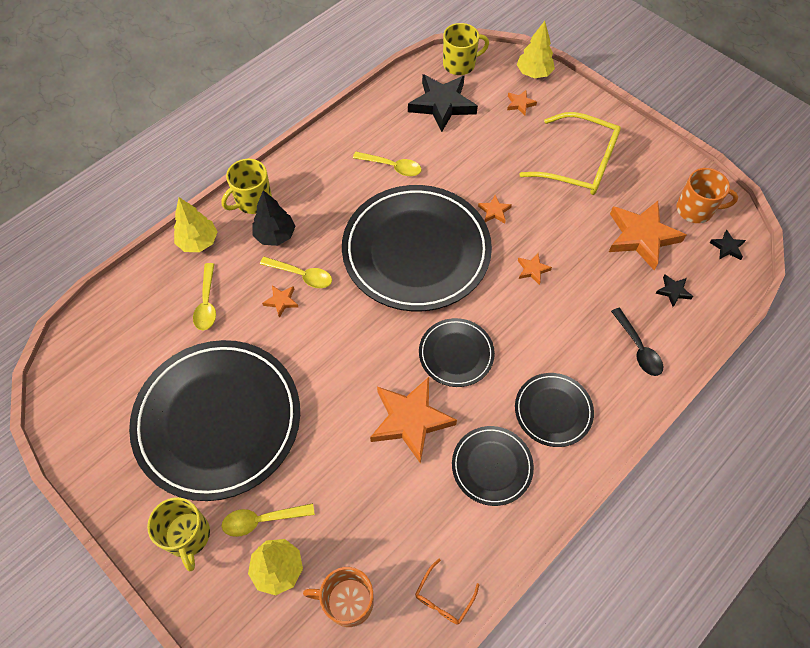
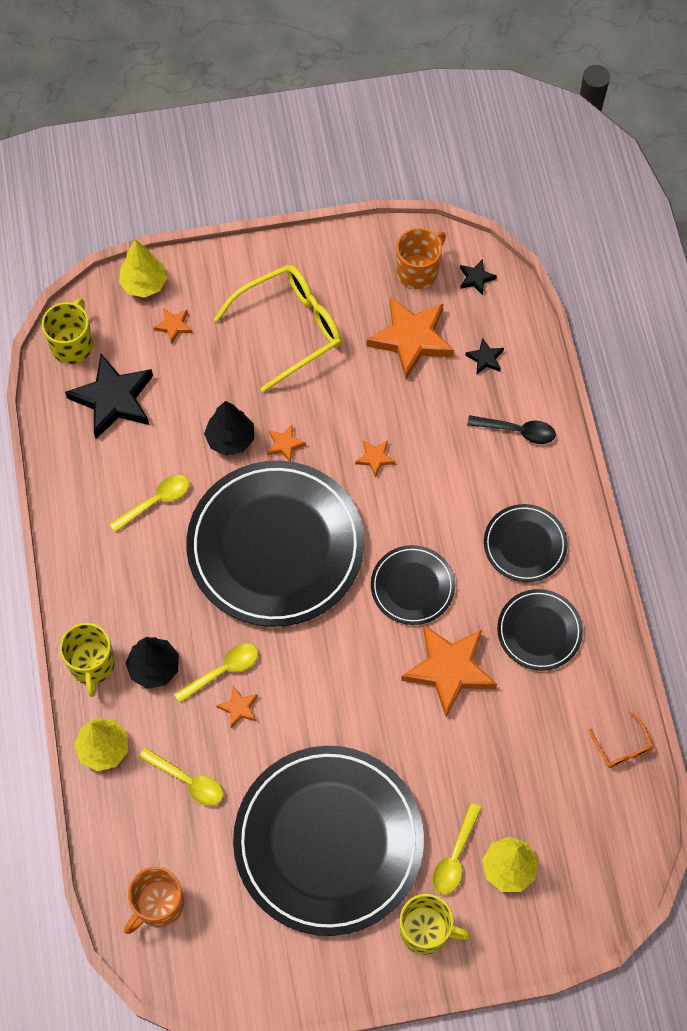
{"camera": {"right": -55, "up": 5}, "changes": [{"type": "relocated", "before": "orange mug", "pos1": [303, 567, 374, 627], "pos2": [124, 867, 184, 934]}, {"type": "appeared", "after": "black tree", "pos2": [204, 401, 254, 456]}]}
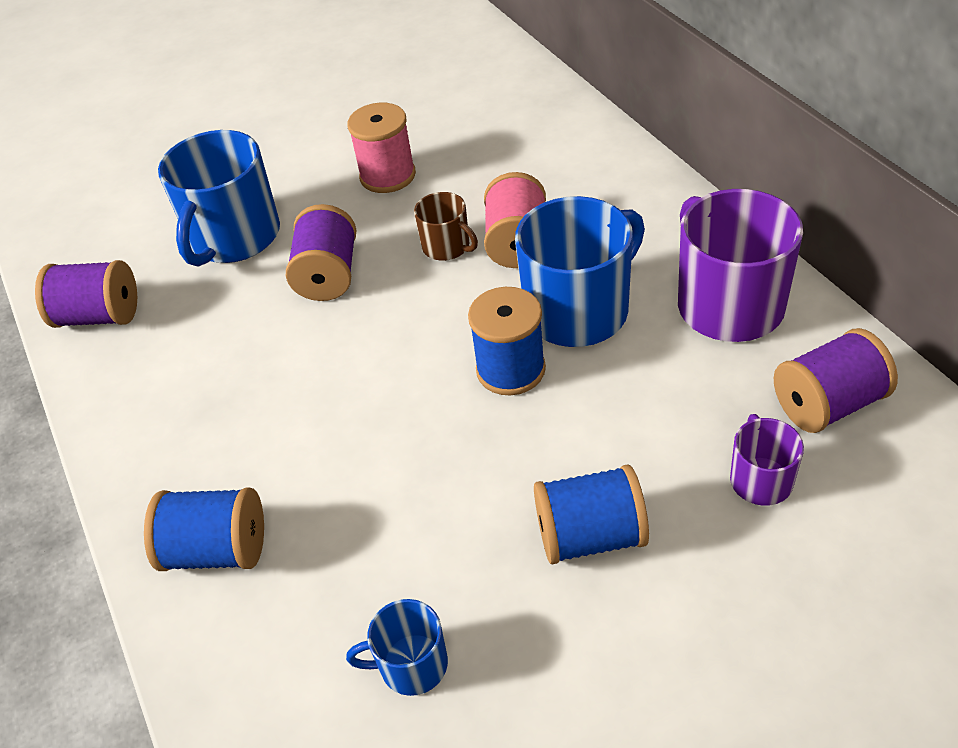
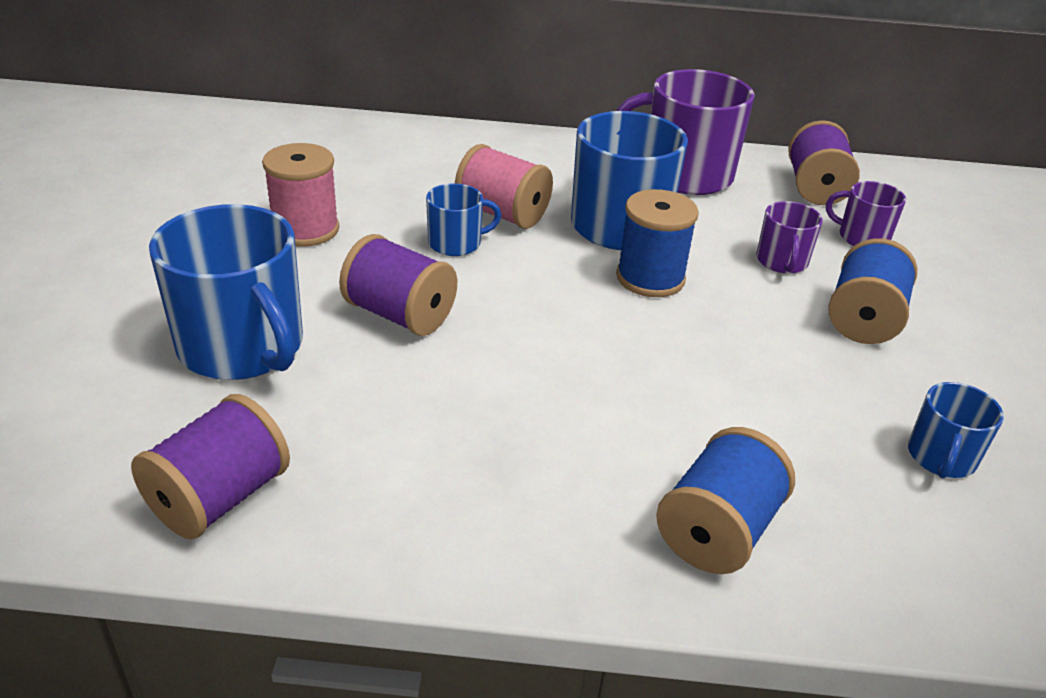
{"camera": {"right": -65, "up": -10}, "changes": [{"type": "colour", "before": "brown mug", "after": "blue mug", "pos1": [414, 192, 478, 261], "pos2": [426, 183, 501, 256]}, {"type": "appeared", "after": "purple mug", "pos2": [756, 201, 823, 274]}]}
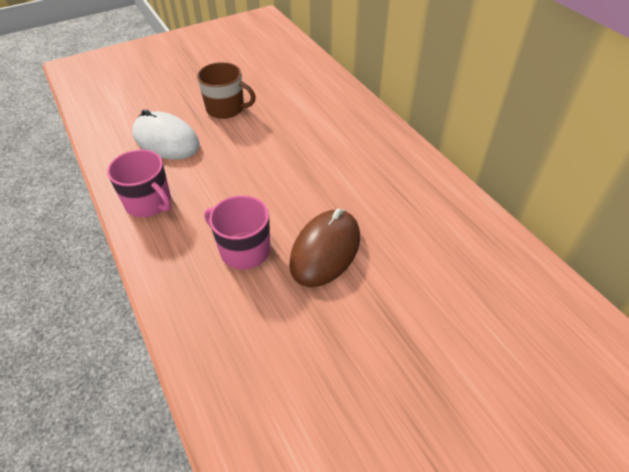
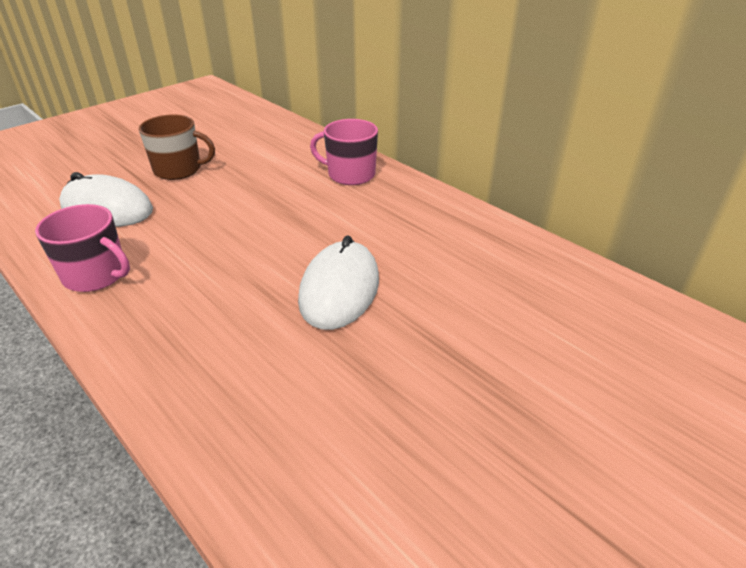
{"camera": {"right": -15, "up": -10}, "changes": [{"type": "relocated", "before": "pink mug", "pos1": [205, 195, 270, 270], "pos2": [310, 119, 378, 185]}, {"type": "colour", "before": "brown mouse", "after": "white mouse", "pos1": [289, 209, 360, 287], "pos2": [298, 235, 379, 330]}]}
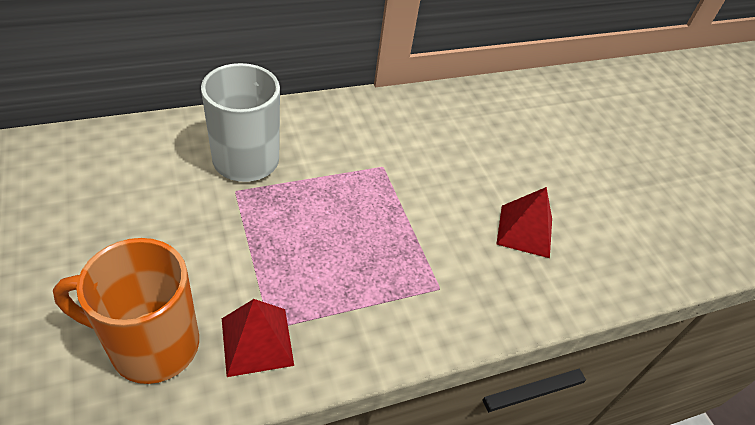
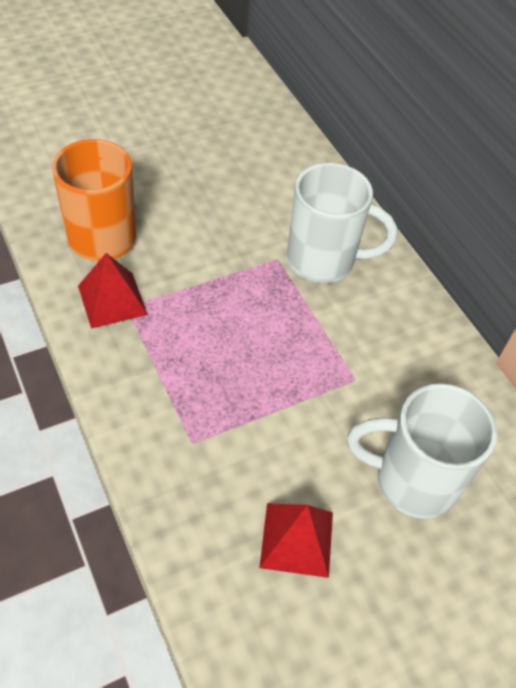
{"camera": {"right": 85, "up": 5}, "changes": [{"type": "appeared", "after": "white mug", "pos2": [347, 383, 497, 519]}]}
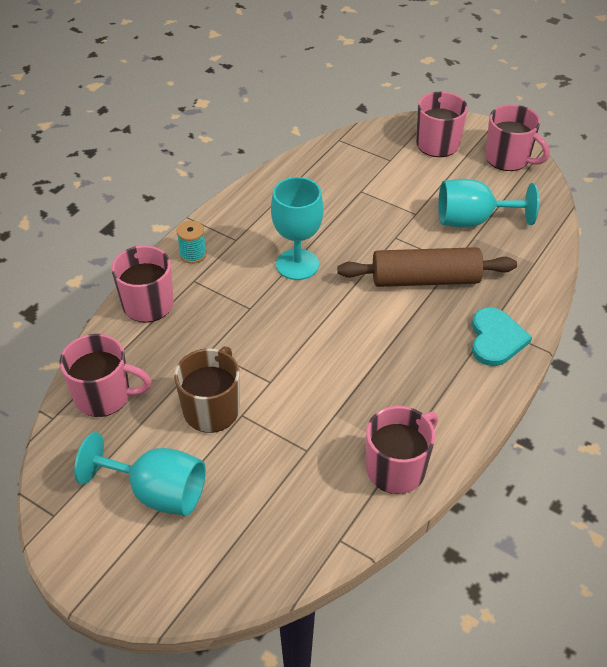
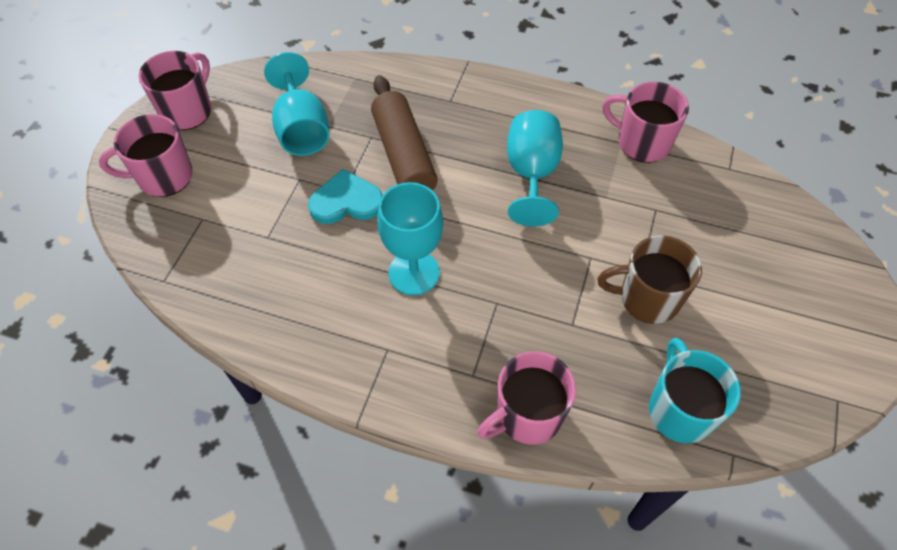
{"camera": {"right": -105, "up": 10}, "changes": [{"type": "missing", "before": "turquoise spool", "pos1": [177, 221, 207, 264]}, {"type": "relocated", "before": "turquoise heart", "pos1": [472, 307, 532, 366], "pos2": [308, 169, 383, 224]}, {"type": "colour", "before": "pink mug", "after": "turquoise mug", "pos1": [60, 334, 152, 417], "pos2": [649, 338, 741, 443]}, {"type": "relocated", "before": "turquoise goblet", "pos1": [74, 432, 206, 516], "pos2": [507, 110, 563, 226]}]}
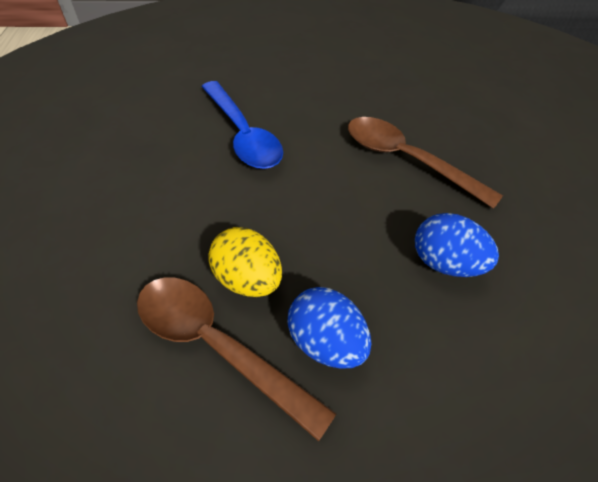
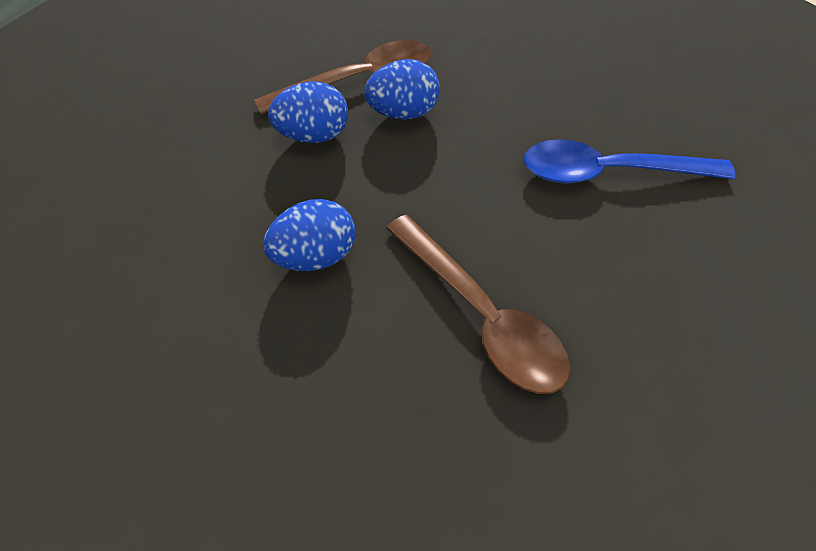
{"camera": {"right": 120, "up": 5}, "changes": [{"type": "spun", "before": "brown spoon", "pos1": [348, 117, 503, 209], "pos2": [386, 215, 570, 394], "turn": 75}, {"type": "colour", "before": "yellow egg", "after": "blue egg", "pos1": [208, 227, 282, 297], "pos2": [364, 59, 440, 120]}]}
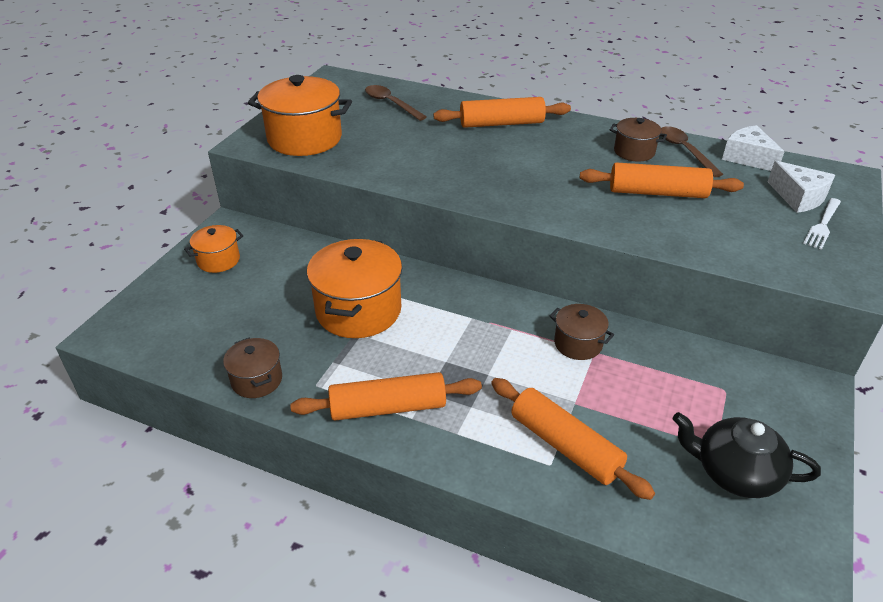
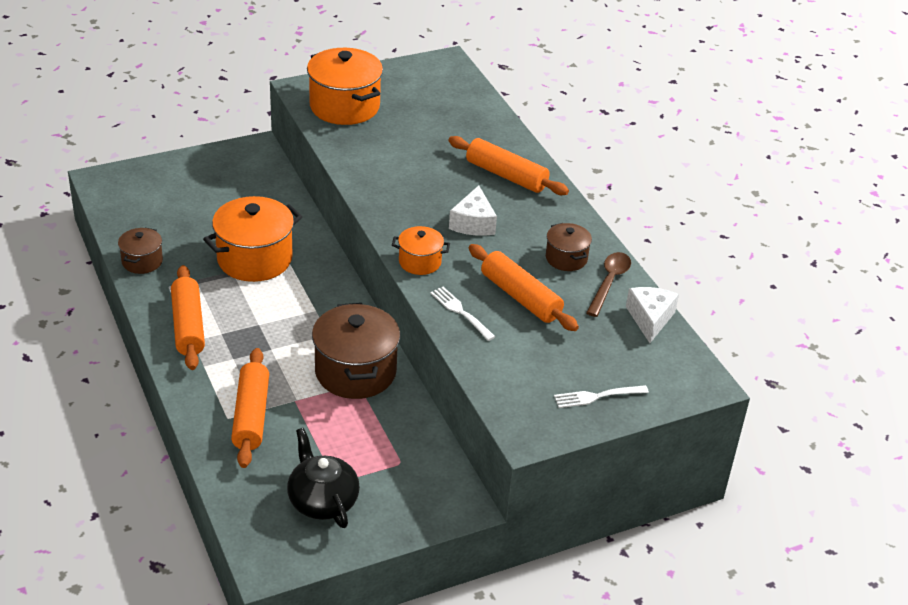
{"camera": {"right": 40, "up": 0}, "changes": [{"type": "missing", "before": "brown spoon", "pos1": [365, 85, 427, 121]}, {"type": "relocated", "before": "white cheese", "pos1": [768, 161, 835, 213], "pos2": [449, 185, 497, 236]}, {"type": "relocated", "before": "orange pot", "pos1": [184, 225, 243, 273], "pos2": [392, 226, 450, 275]}, {"type": "size", "before": "brown pot", "pos1": [550, 304, 614, 360], "pos2": [312, 303, 400, 399], "scale": 1.87}, {"type": "spun", "before": "orange rolling pin", "pos1": [290, 372, 482, 420], "pos2": [171, 265, 205, 370], "turn": 45}, {"type": "appeared", "after": "white fork", "pos2": [430, 287, 495, 341]}]}
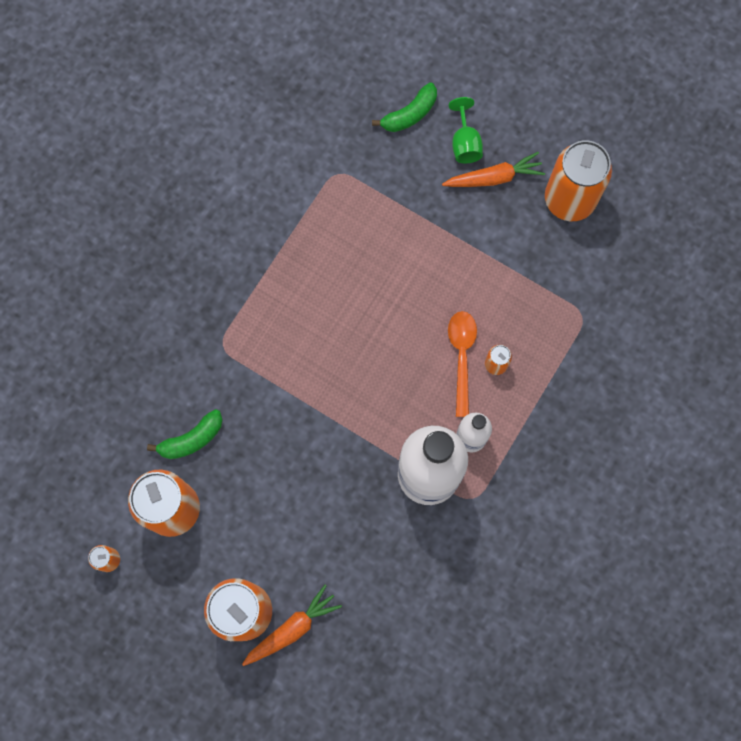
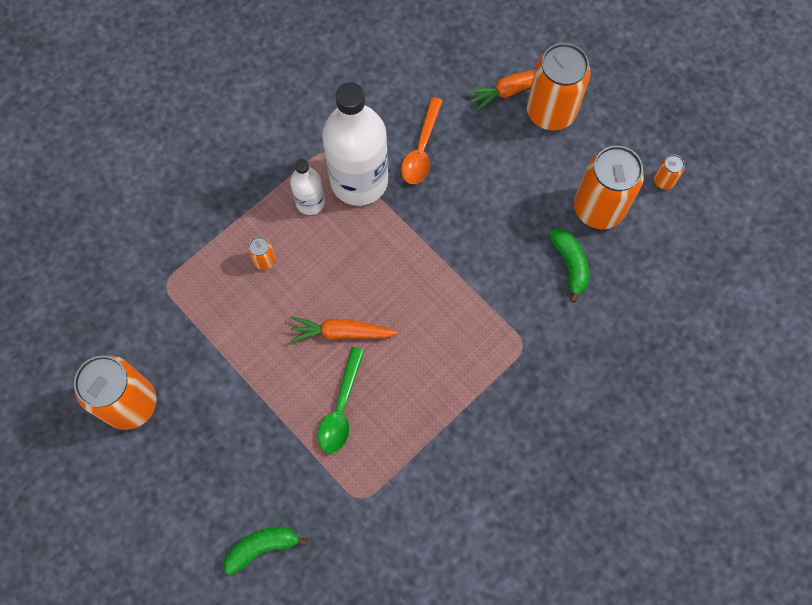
{"camera": {"right": -165, "up": -5}, "changes": [{"type": "missing", "before": "green goblet", "pos1": [449, 97, 483, 163]}, {"type": "relocated", "before": "orange carrot", "pos1": [442, 152, 545, 187], "pos2": [289, 316, 398, 342]}, {"type": "relocated", "before": "orange spoon", "pos1": [448, 311, 477, 417], "pos2": [401, 97, 443, 184]}, {"type": "spun", "before": "green banana", "pos1": [147, 409, 223, 459], "pos2": [549, 228, 589, 303], "turn": 90}, {"type": "appeared", "after": "green spoon", "pos2": [318, 347, 364, 453]}]}
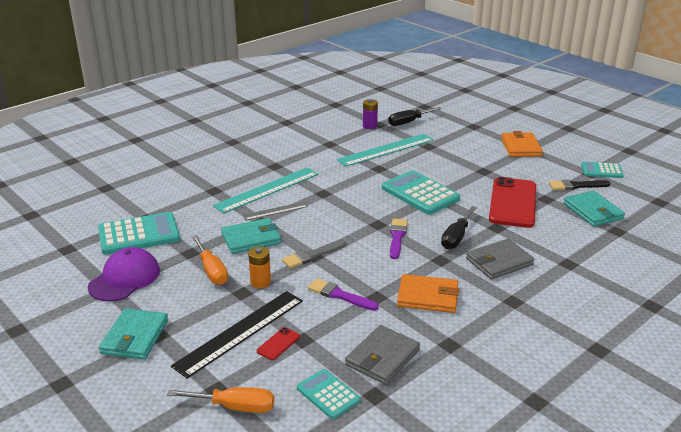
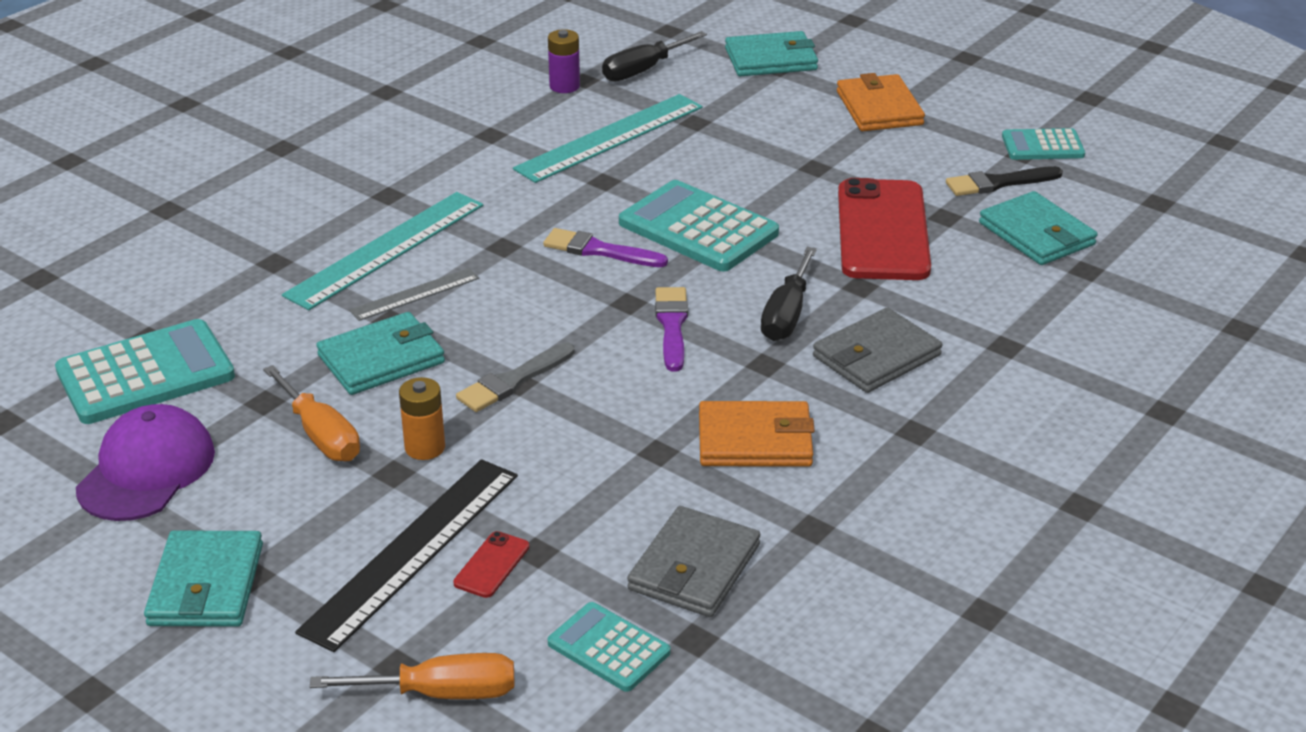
{"camera": {"right": -10, "up": 5}, "changes": [{"type": "relocated", "before": "purple brush", "pos1": [308, 278, 379, 311], "pos2": [543, 228, 668, 267]}, {"type": "appeared", "after": "turquoise wallet", "pos2": [725, 31, 818, 76]}]}
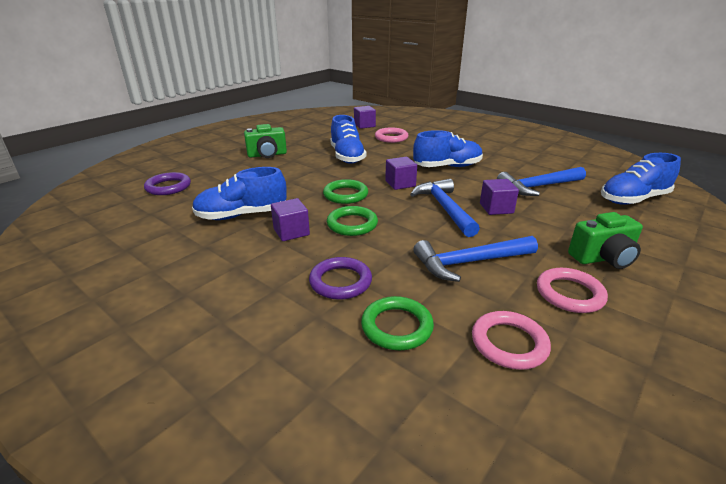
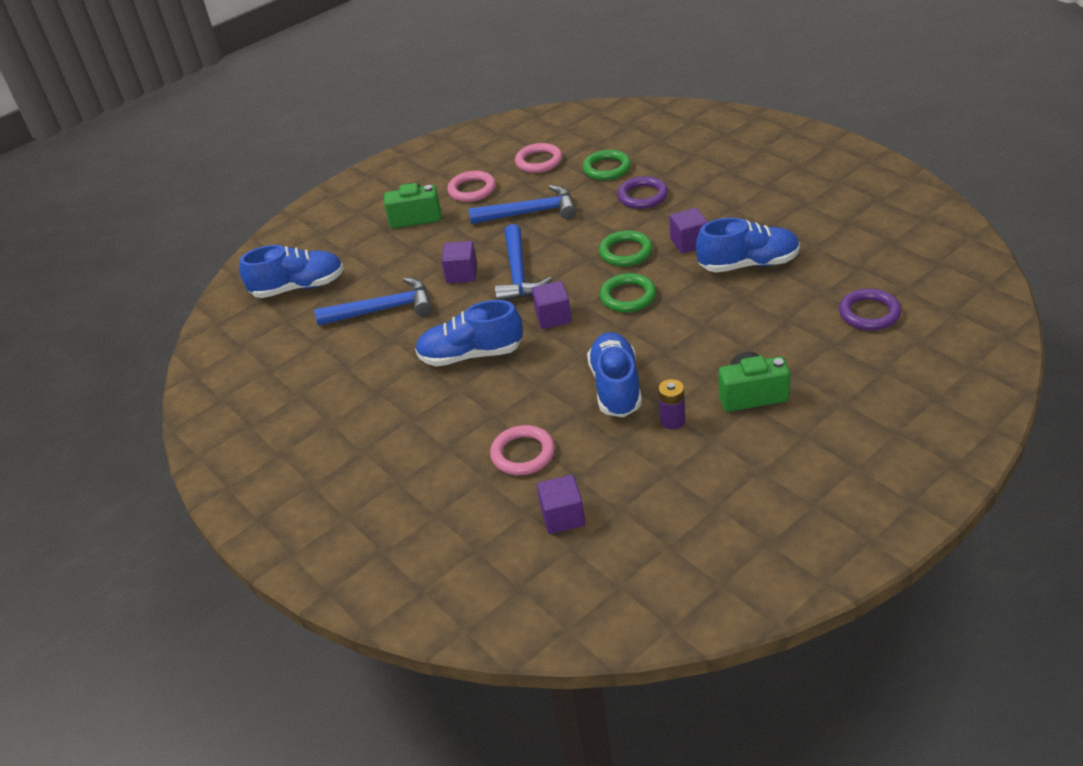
{"camera": {"right": -165, "up": 10}, "changes": [{"type": "appeared", "after": "purple battery", "pos2": [658, 379, 685, 430]}]}
